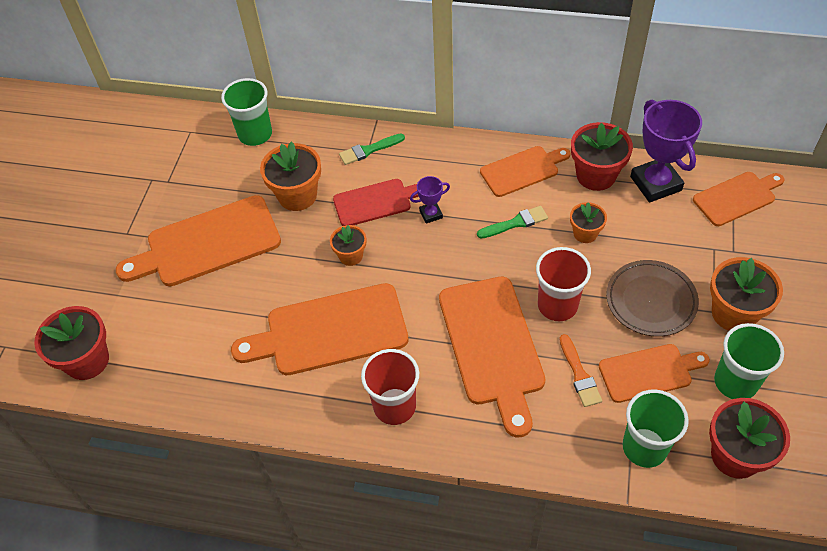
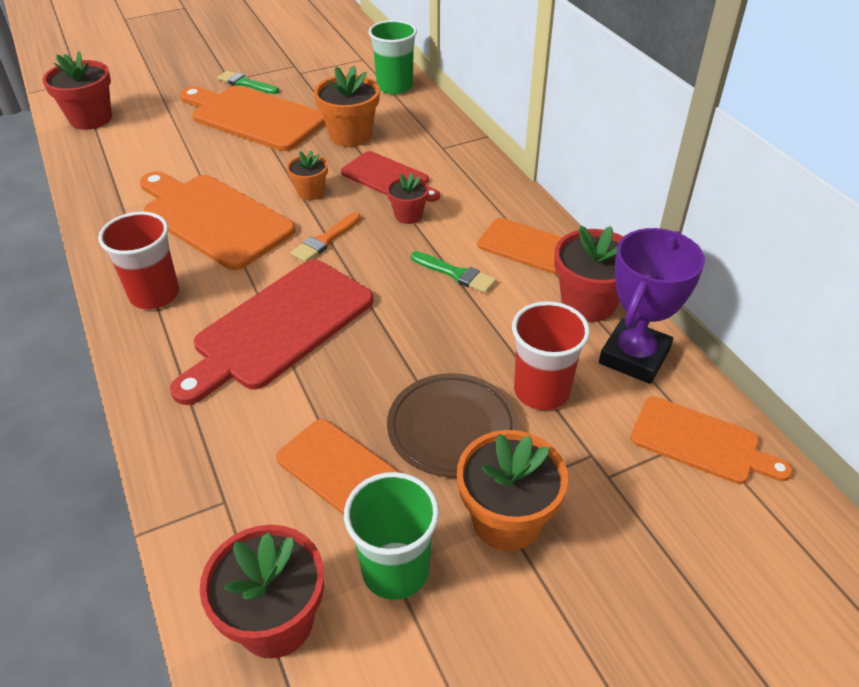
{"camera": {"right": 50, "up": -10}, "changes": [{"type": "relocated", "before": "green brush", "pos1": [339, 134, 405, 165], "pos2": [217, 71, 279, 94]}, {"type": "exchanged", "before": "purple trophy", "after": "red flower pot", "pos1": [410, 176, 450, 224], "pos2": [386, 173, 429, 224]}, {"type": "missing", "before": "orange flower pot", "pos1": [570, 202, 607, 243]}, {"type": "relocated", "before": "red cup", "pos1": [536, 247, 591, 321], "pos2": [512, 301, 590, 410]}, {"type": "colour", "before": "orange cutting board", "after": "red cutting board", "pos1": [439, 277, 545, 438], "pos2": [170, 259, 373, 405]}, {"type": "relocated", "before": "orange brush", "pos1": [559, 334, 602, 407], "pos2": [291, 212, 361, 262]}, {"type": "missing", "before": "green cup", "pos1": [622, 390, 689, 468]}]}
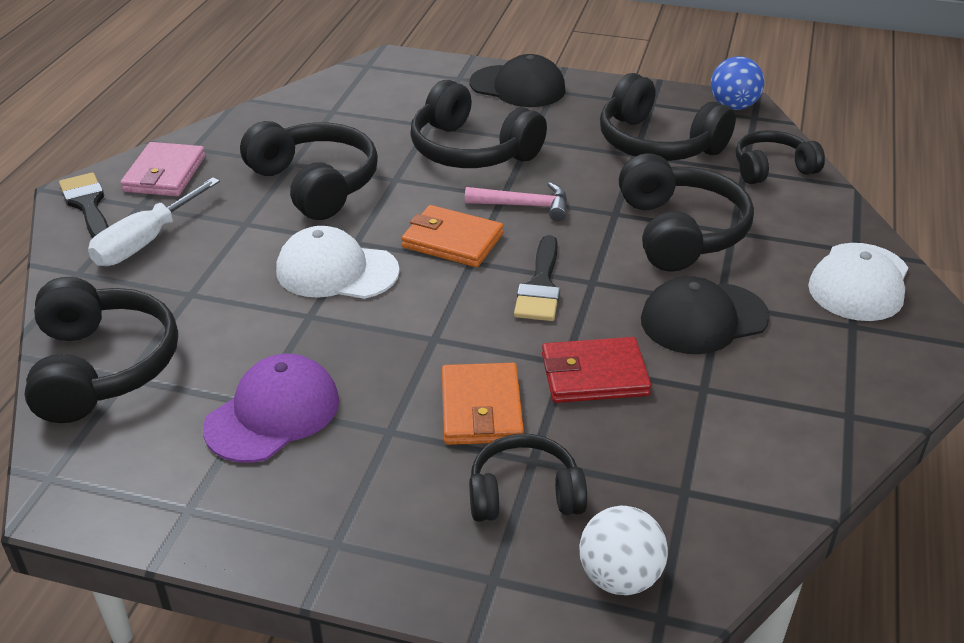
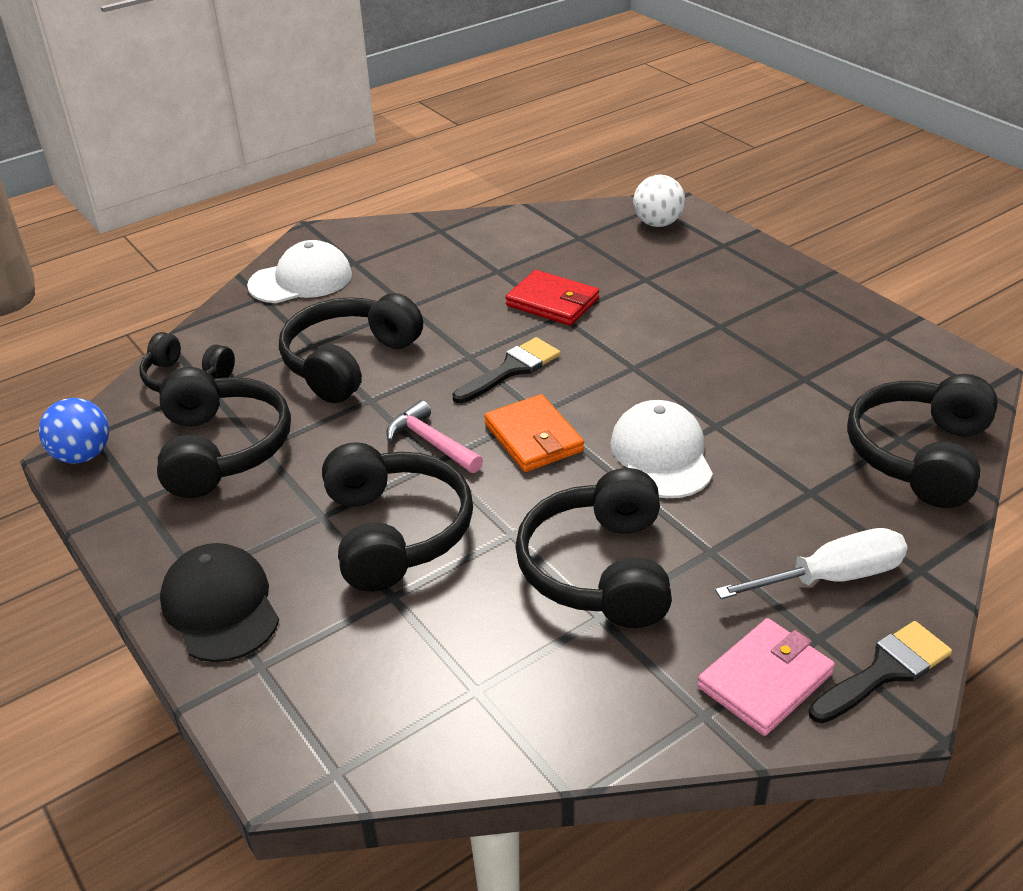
{"camera": {"right": -140, "up": 0}, "changes": [{"type": "spun", "before": "black brush", "pos1": [59, 173, 109, 238], "pos2": [809, 621, 952, 723], "turn": -135}, {"type": "spun", "before": "white cap", "pos1": [276, 226, 400, 299], "pos2": [610, 400, 713, 498], "turn": -150}, {"type": "missing", "before": "black cap", "pos1": [641, 276, 770, 354]}, {"type": "missing", "before": "purple cap", "pos1": [203, 354, 339, 463]}, {"type": "missing", "before": "orange wallet", "pos1": [442, 363, 524, 445]}, {"type": "missing", "before": "black headphones", "pos1": [469, 434, 587, 522]}]}
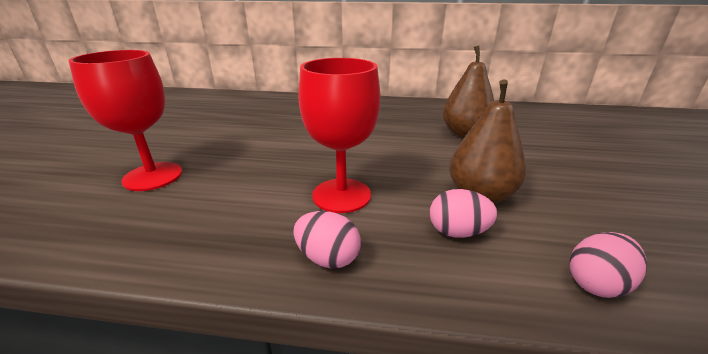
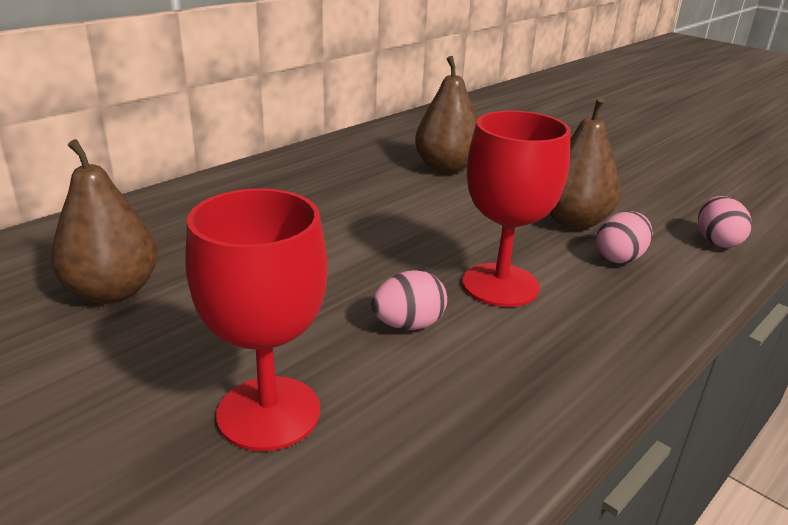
{"camera": {"right": -55, "up": 0}, "changes": [{"type": "relocated", "before": "pink egg", "pos1": [293, 211, 361, 269], "pos2": [371, 270, 447, 330]}, {"type": "appeared", "after": "brown pear", "pos2": [51, 139, 158, 304]}]}
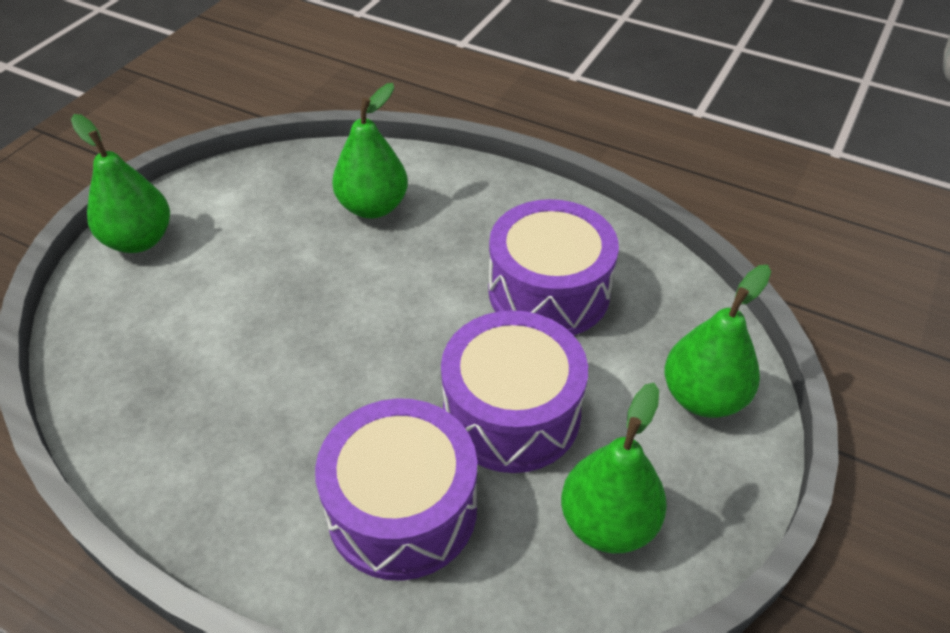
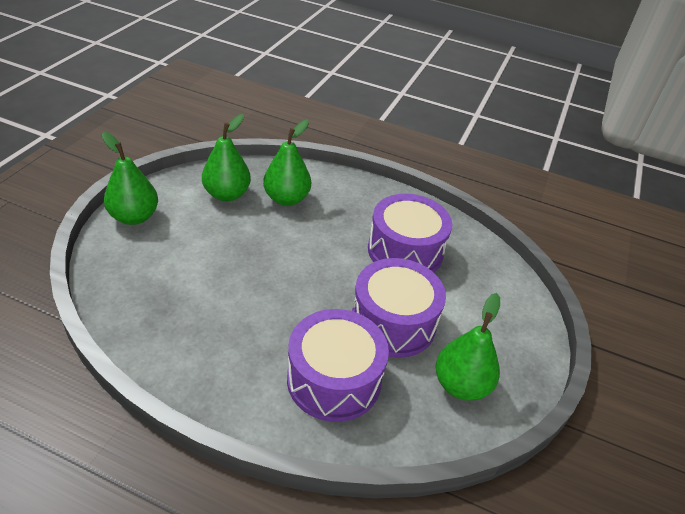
{"camera": {"right": -10, "up": -5}, "changes": [{"type": "relocated", "before": "green pear", "pos1": [664, 265, 771, 418], "pos2": [202, 114, 251, 201]}]}
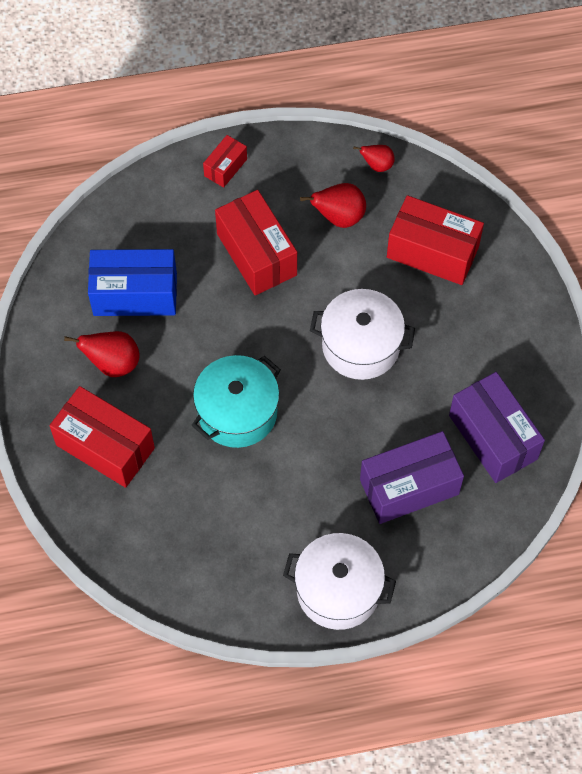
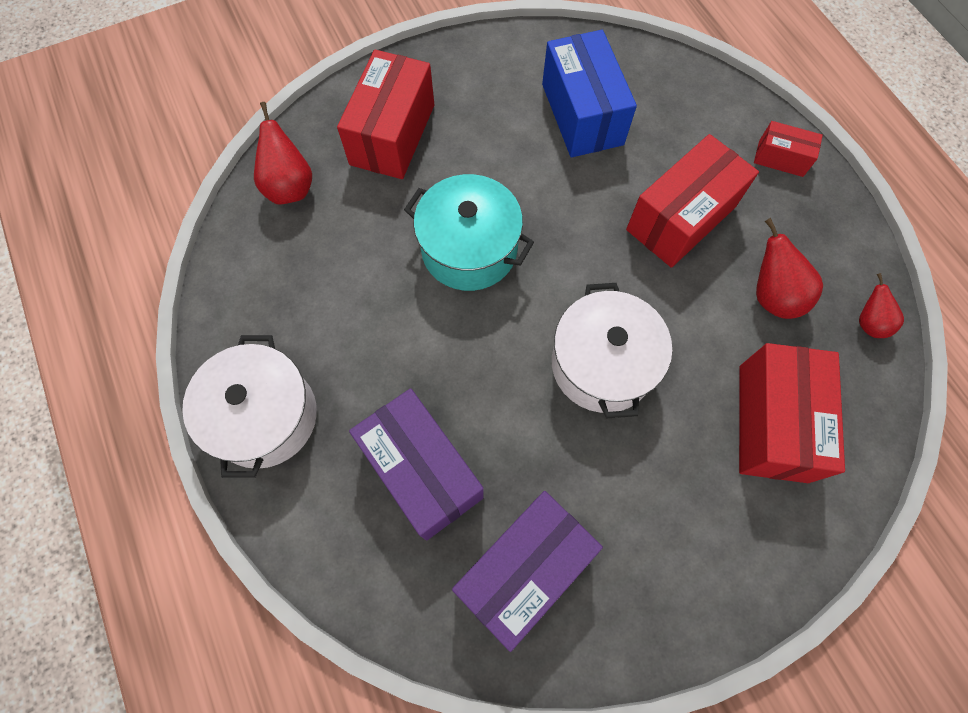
{"camera": {"right": 75, "up": 5}, "changes": [{"type": "relocated", "before": "red pear", "pos1": [64, 331, 140, 377], "pos2": [254, 102, 312, 205]}]}
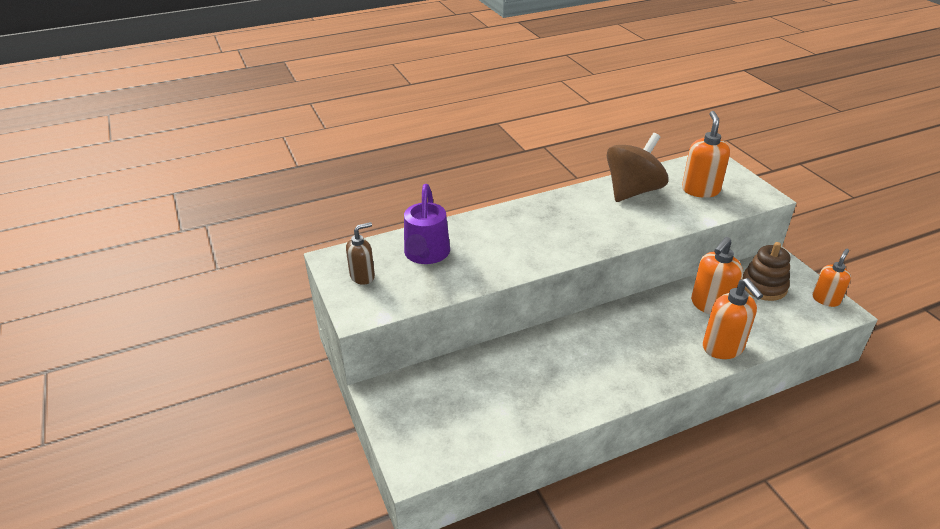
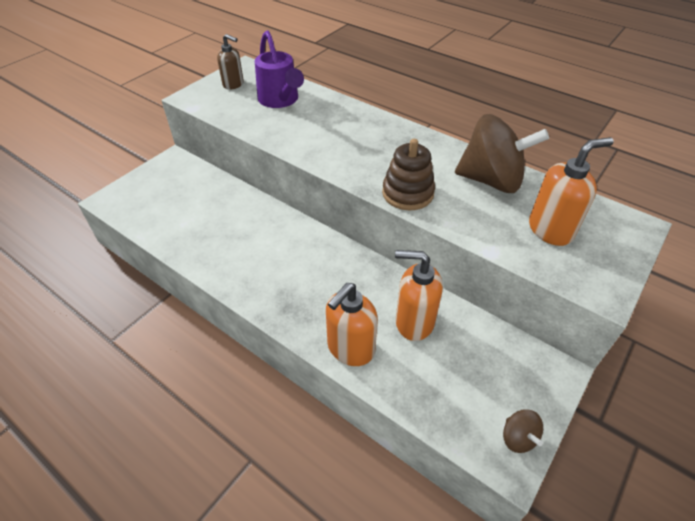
{"camera": {"right": 60, "up": 10}, "changes": [{"type": "spun", "before": "purple watering can", "pos1": [404, 184, 450, 264], "pos2": [255, 30, 304, 108], "turn": -90}, {"type": "relocated", "before": "brown stacking toy", "pos1": [742, 242, 790, 301], "pos2": [382, 139, 435, 210]}, {"type": "exchanged", "before": "orange soap dispenser", "after": "brown spinning top", "pos1": [812, 249, 851, 307], "pos2": [503, 409, 543, 453]}]}
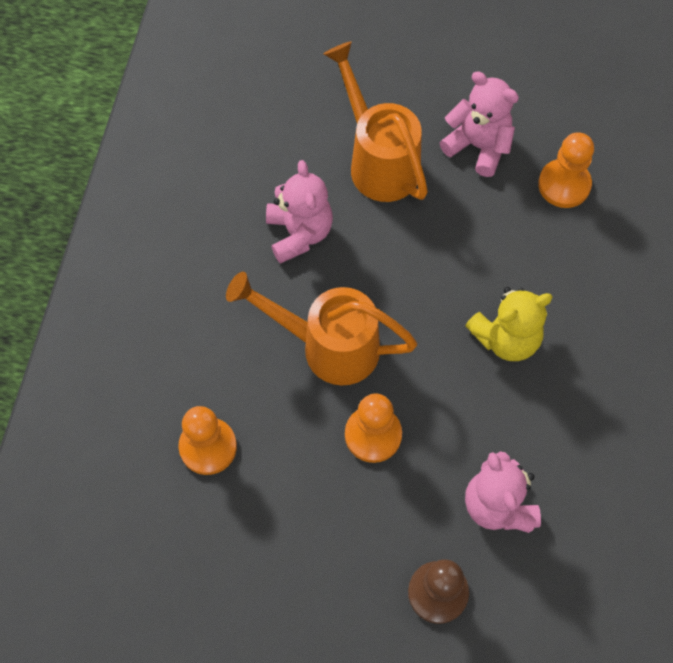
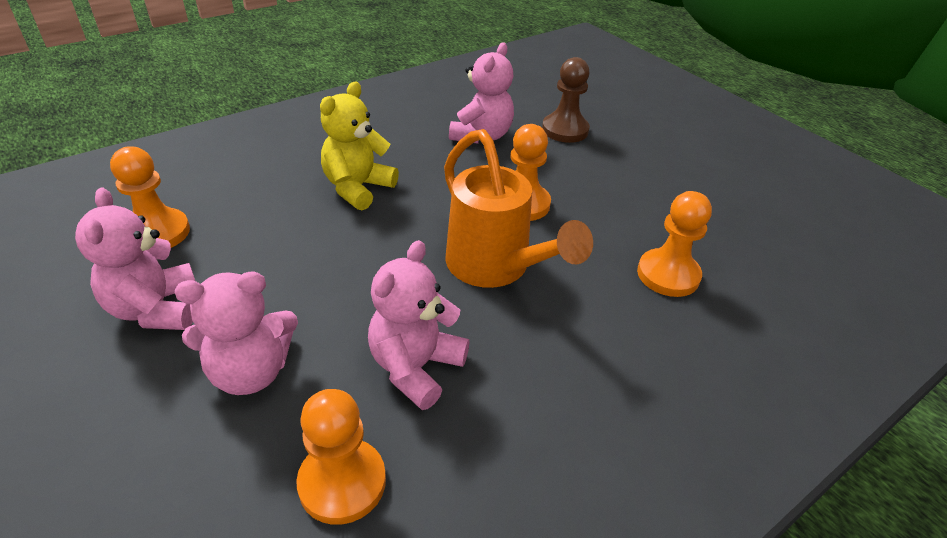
{"camera": {"right": -140, "up": -25}, "changes": [{"type": "exchanged", "before": "orange watering can", "after": "pink teddy bear", "pos1": [323, 41, 428, 202], "pos2": [175, 272, 298, 395]}, {"type": "spun", "before": "yellow teddy bear", "pos1": [465, 287, 553, 361], "pos2": [320, 81, 399, 210], "turn": -75}, {"type": "appeared", "after": "orange pawn", "pos2": [296, 389, 386, 525]}]}
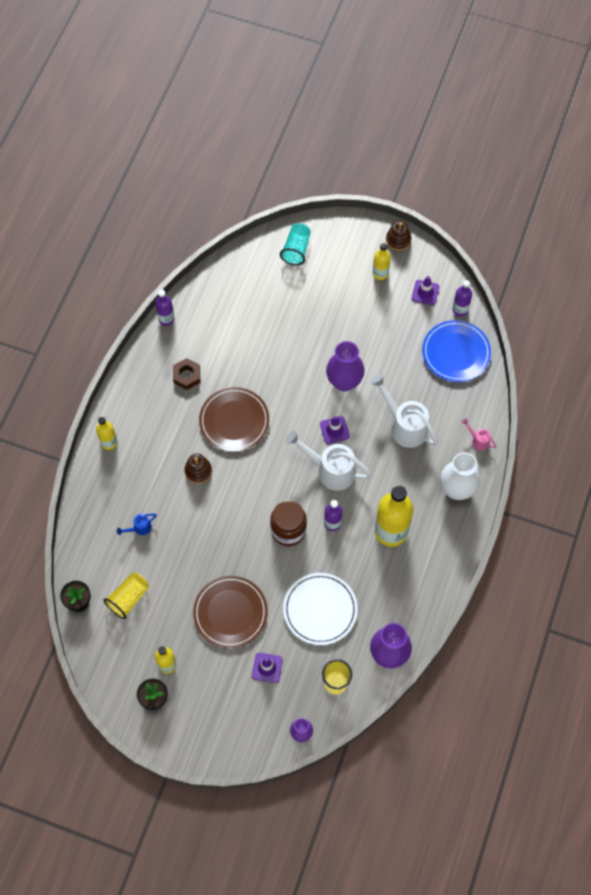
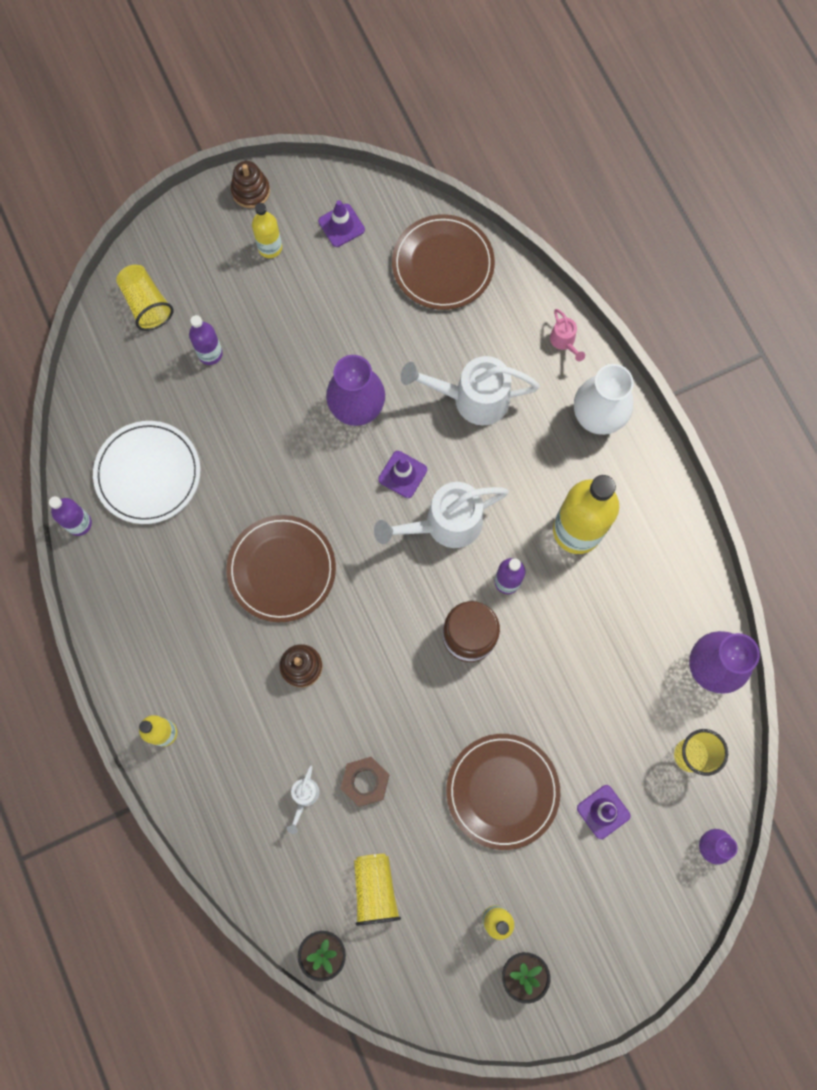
{"camera": {"right": -45, "up": 10}, "changes": [{"type": "colour", "before": "turquoise cup", "after": "yellow cup", "pos1": [280, 223, 311, 265], "pos2": [116, 265, 174, 331]}, {"type": "relocated", "before": "purple bottle", "pos1": [452, 280, 472, 316], "pos2": [189, 315, 223, 365]}, {"type": "colour", "before": "blue plate", "after": "brown plate", "pos1": [422, 320, 491, 382], "pos2": [392, 214, 495, 310]}, {"type": "relocated", "before": "brown nut", "pos1": [173, 358, 200, 390], "pos2": [340, 757, 389, 807]}, {"type": "spun", "before": "pink watering can", "pos1": [461, 418, 496, 450], "pos2": [550, 309, 585, 361], "turn": -105}, {"type": "colour", "before": "blue watering can", "after": "white watering can", "pos1": [117, 514, 157, 535], "pos2": [287, 766, 320, 834]}, {"type": "relocated", "before": "white plate", "pos1": [283, 573, 358, 645], "pos2": [93, 421, 200, 524]}]}
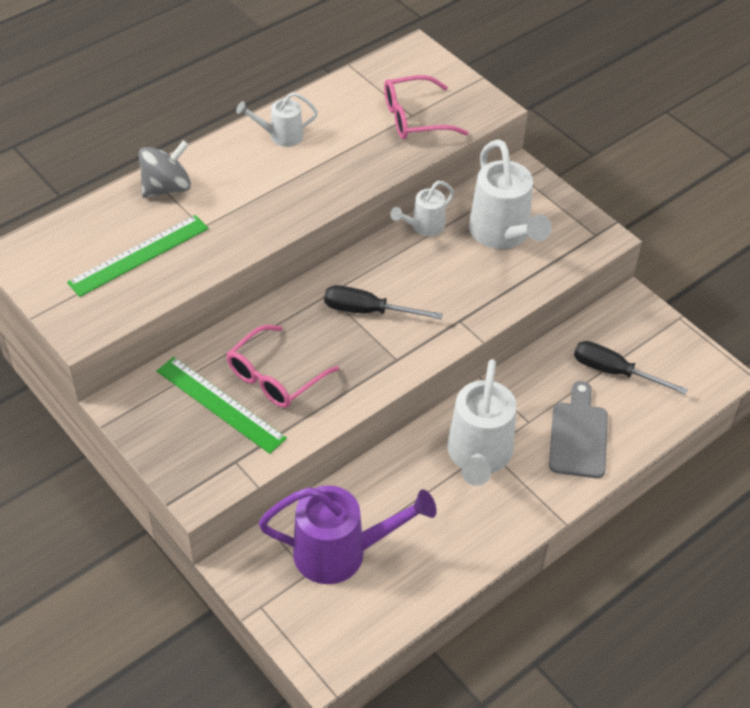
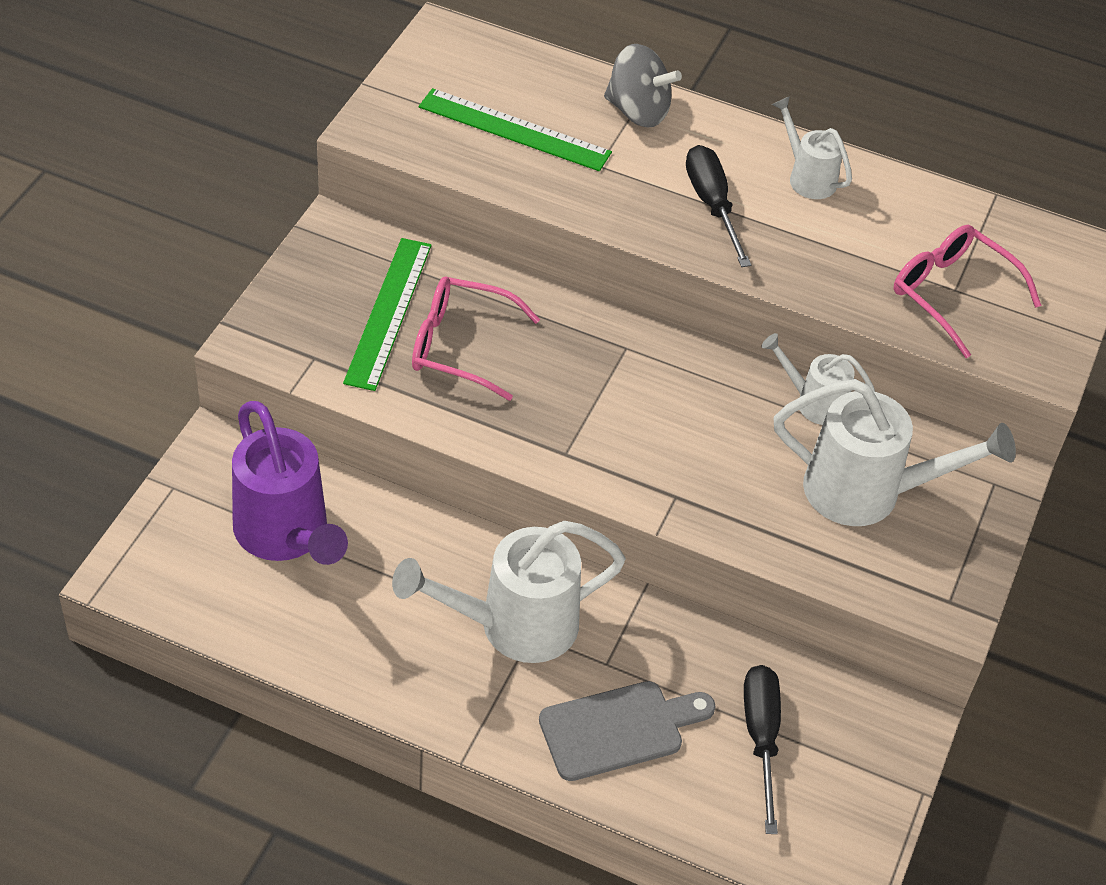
{"camera": {"right": 60, "up": 0}, "changes": [{"type": "spun", "before": "white watering can", "pos1": [469, 139, 552, 249], "pos2": [774, 379, 1016, 526], "turn": -120}, {"type": "relocated", "before": "black screwdriver", "pos1": [324, 285, 443, 319], "pos2": [686, 145, 751, 267]}]}
